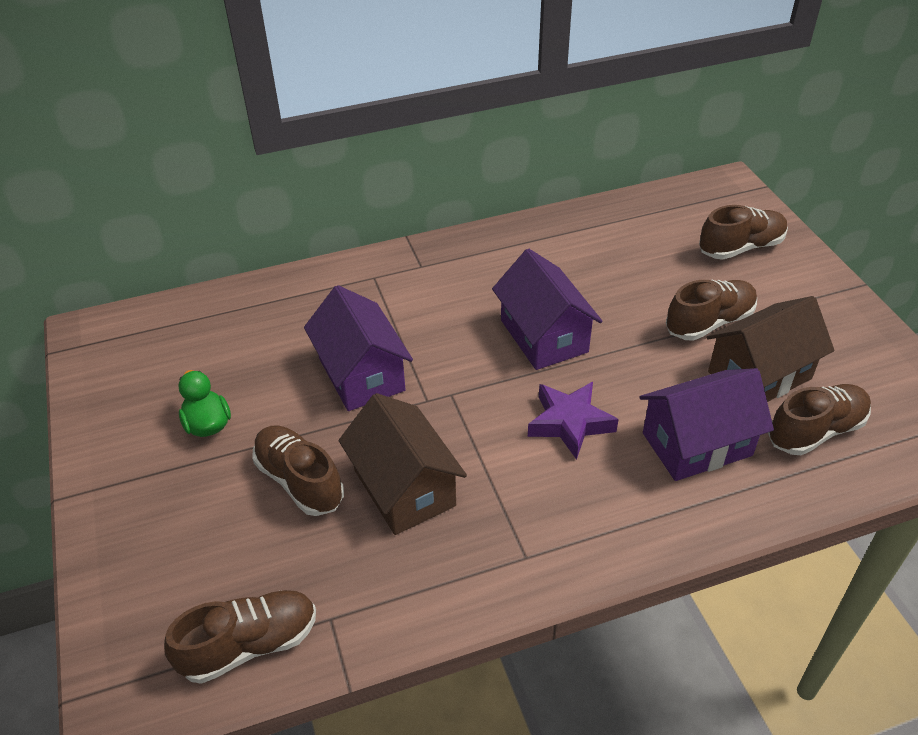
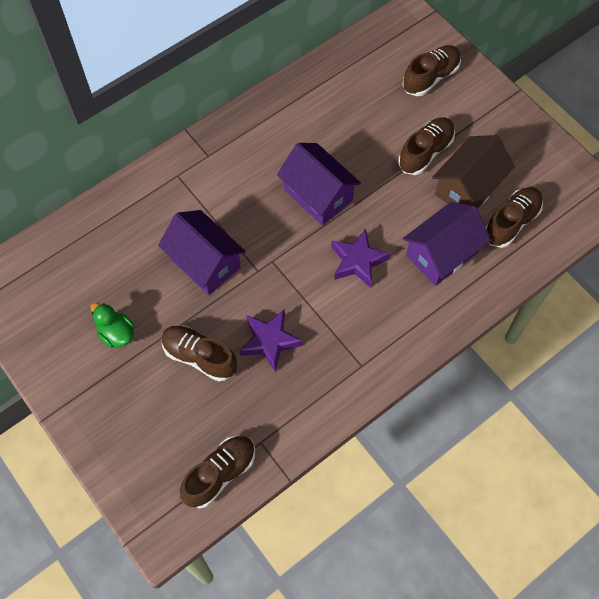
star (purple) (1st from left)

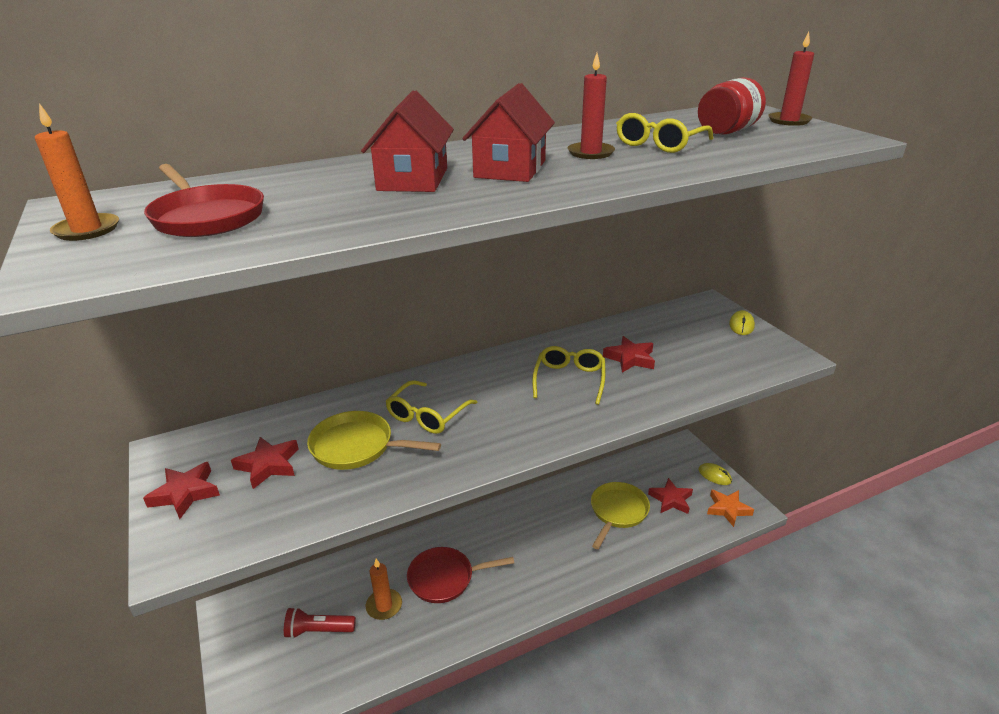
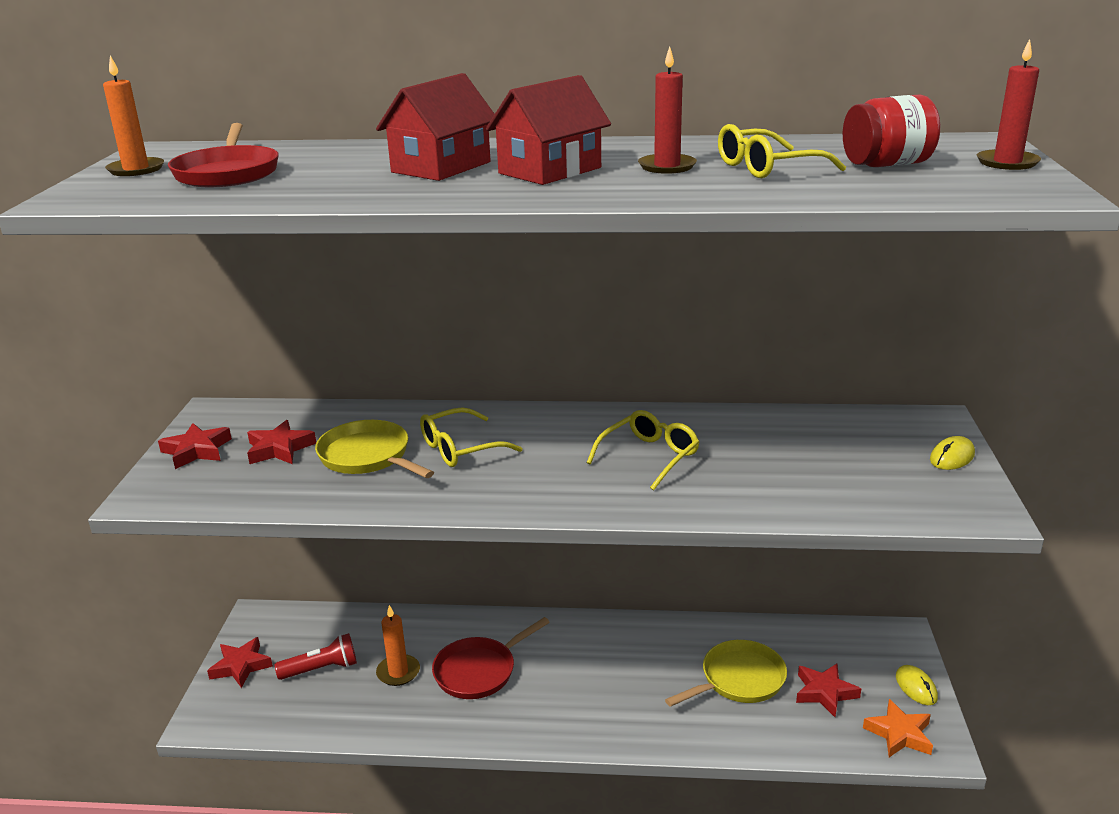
star (red) (2nd from left)
flashlight (red)
pan (red) (2nd from left)

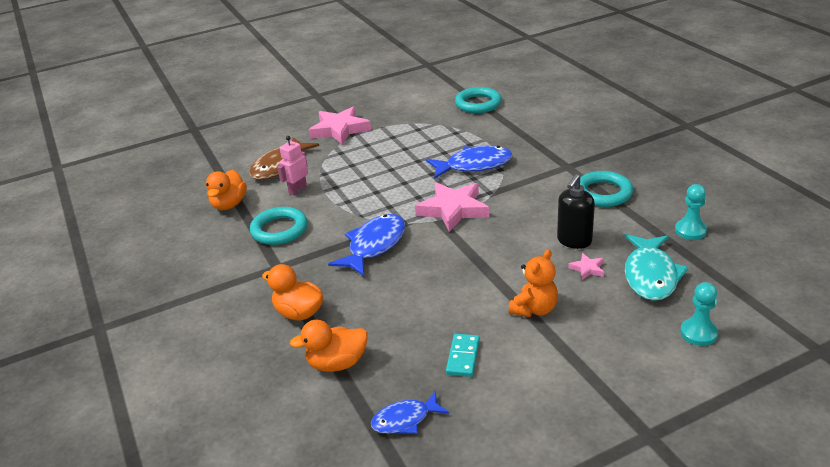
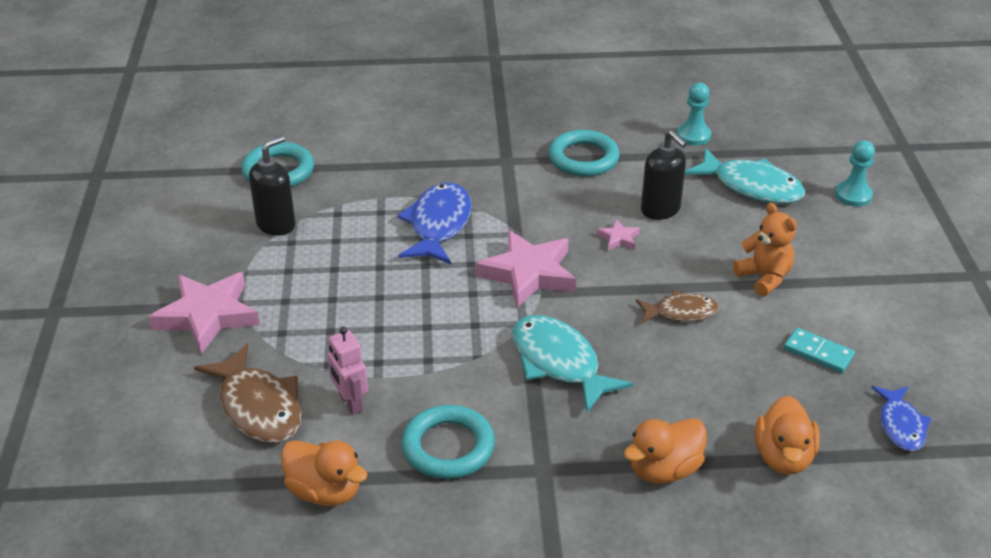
soap dispenser (black) (1st from left)
fish (turquoise) (1st from left)
star (pink) (3rd from left)
fish (brown) (2nd from left)

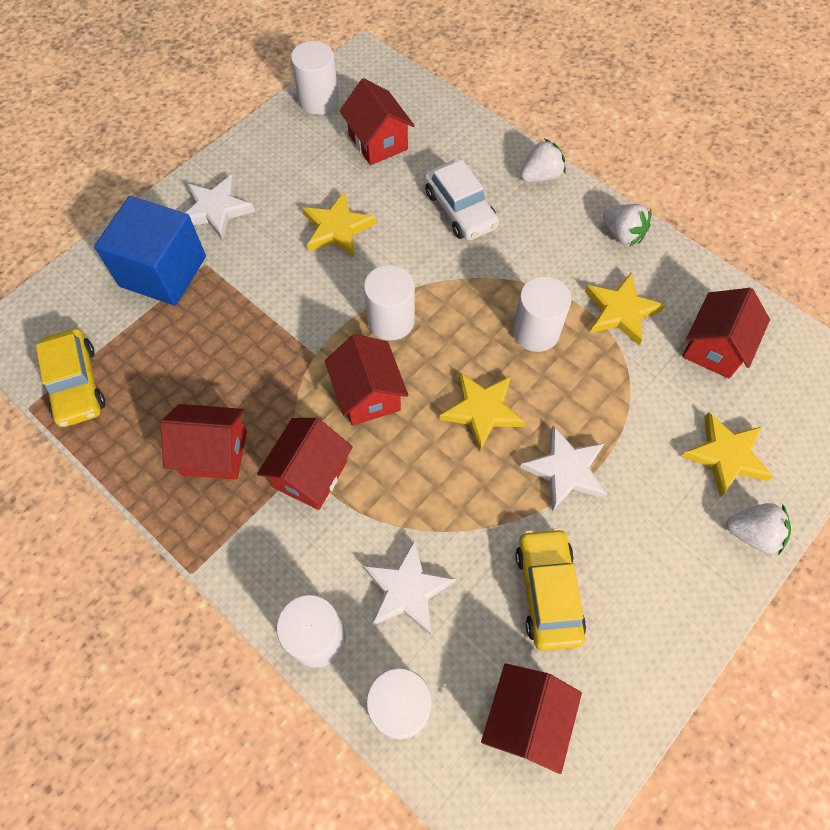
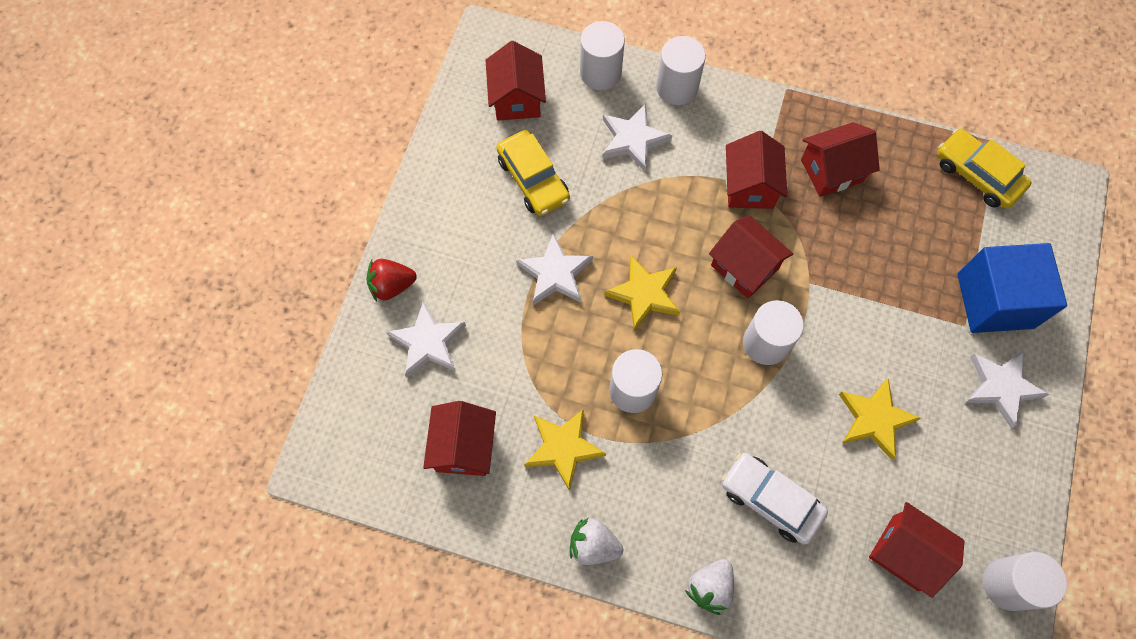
strawberry (red)
star (white) (1st from left)

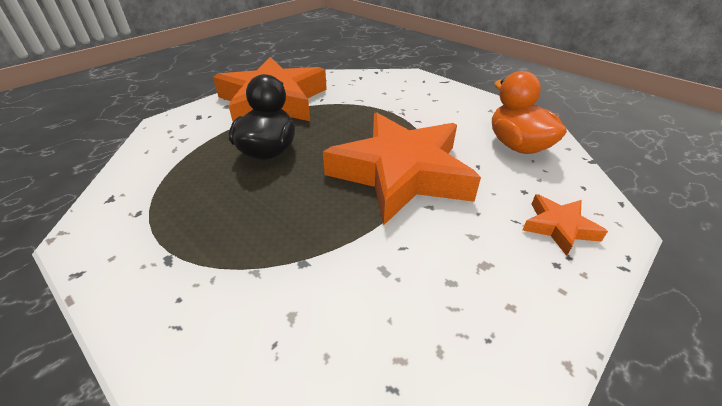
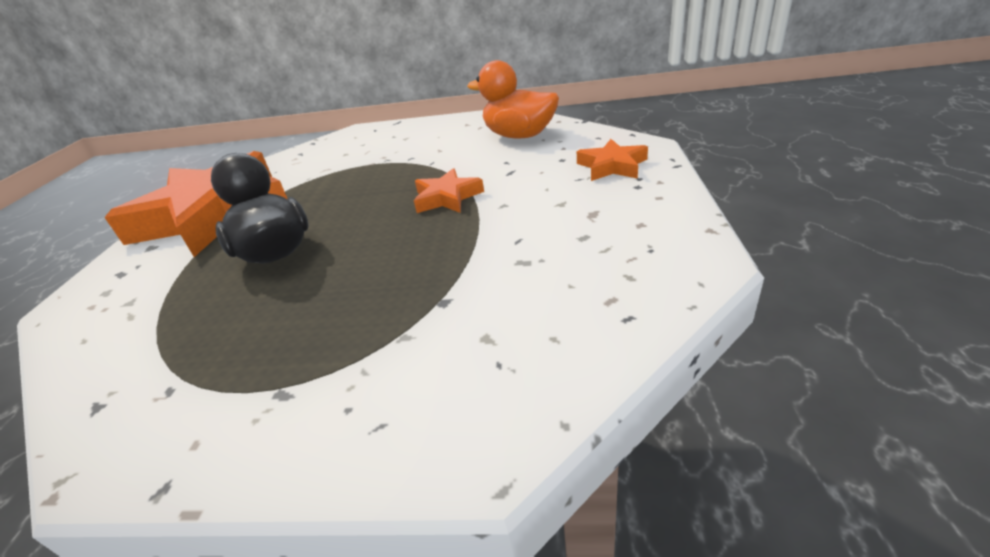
star (orange) (2nd from left)

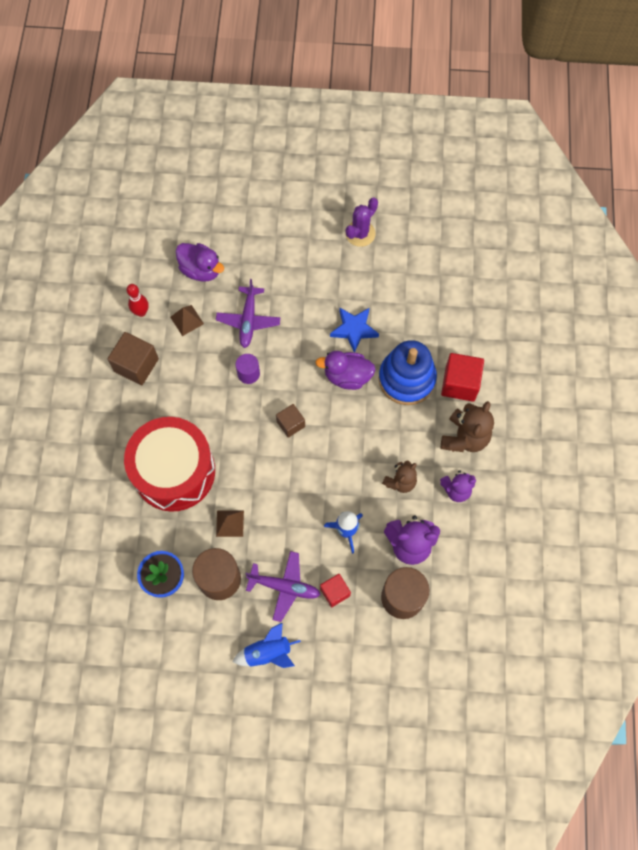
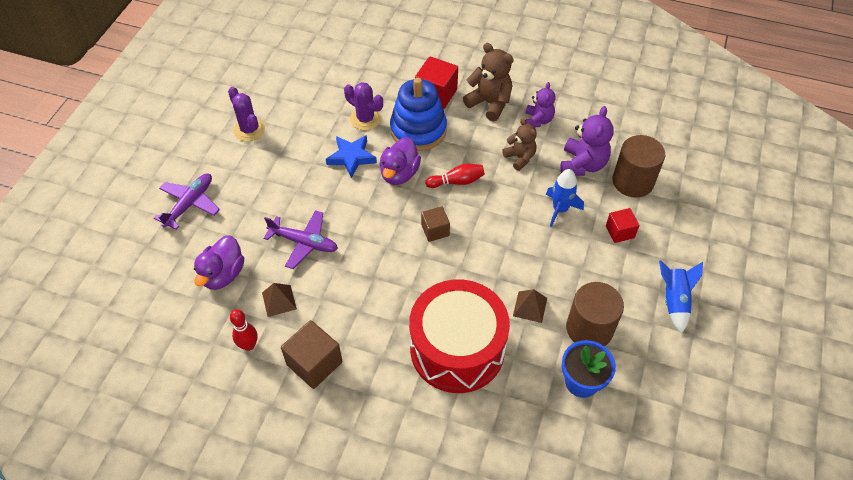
plane (purple) (1st from left)
duck (purple) (1st from left)
cactus (purple) (2nd from left)
bowling pin (red) (2nd from left)
cylinder (purple)

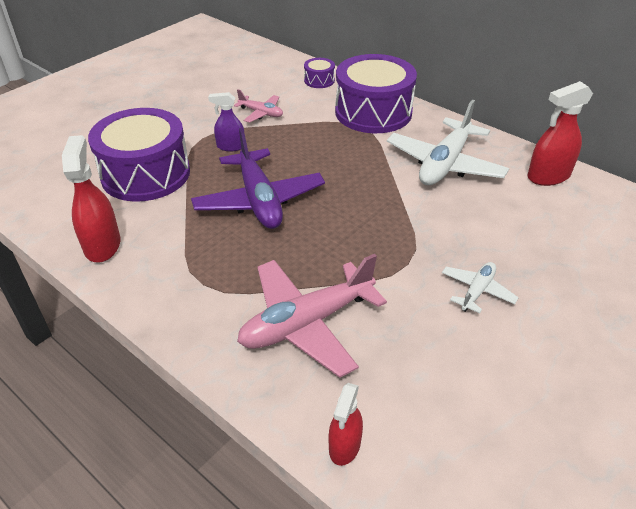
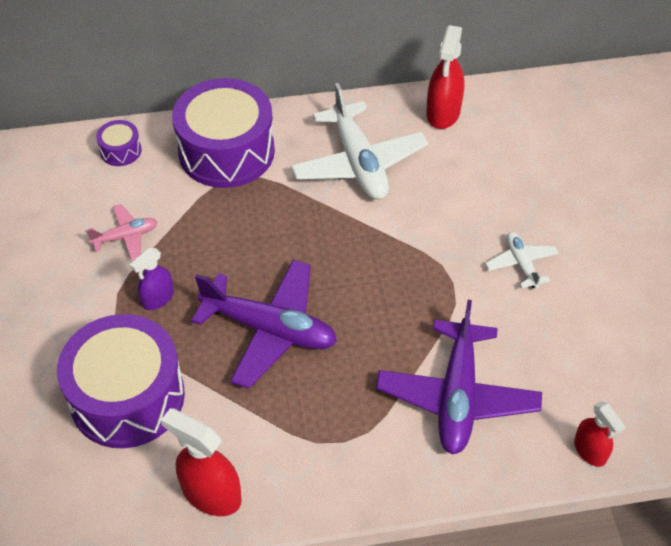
plane (purple) (2nd from left)

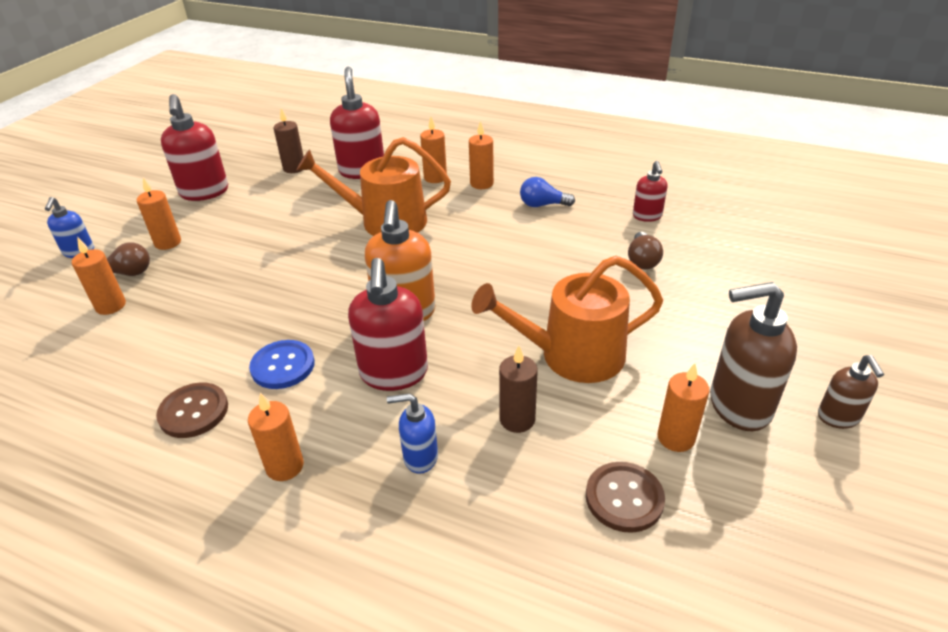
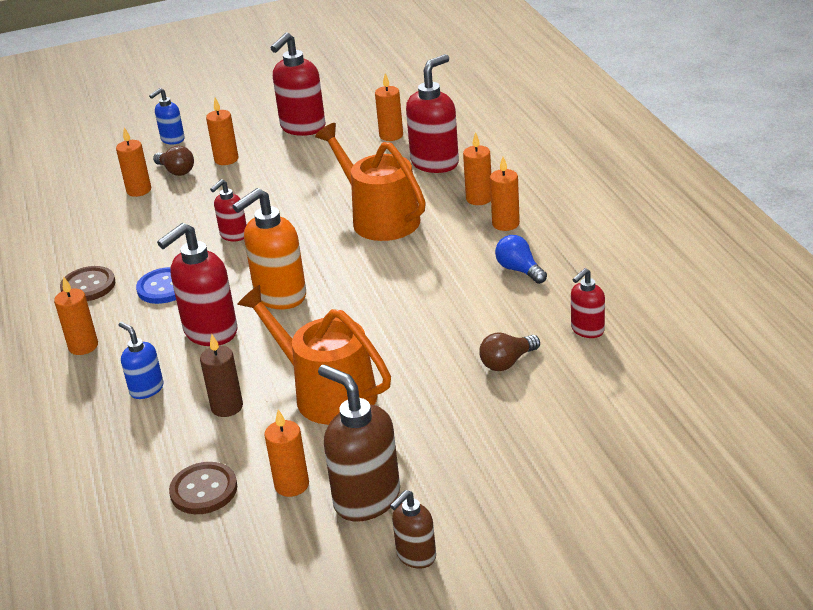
soap dispenser (red) (2nd from left)
candle (orange) (5th from left)

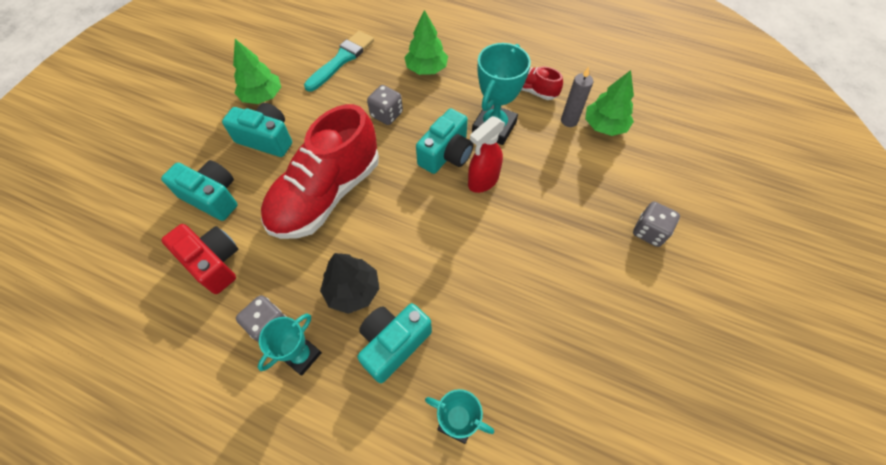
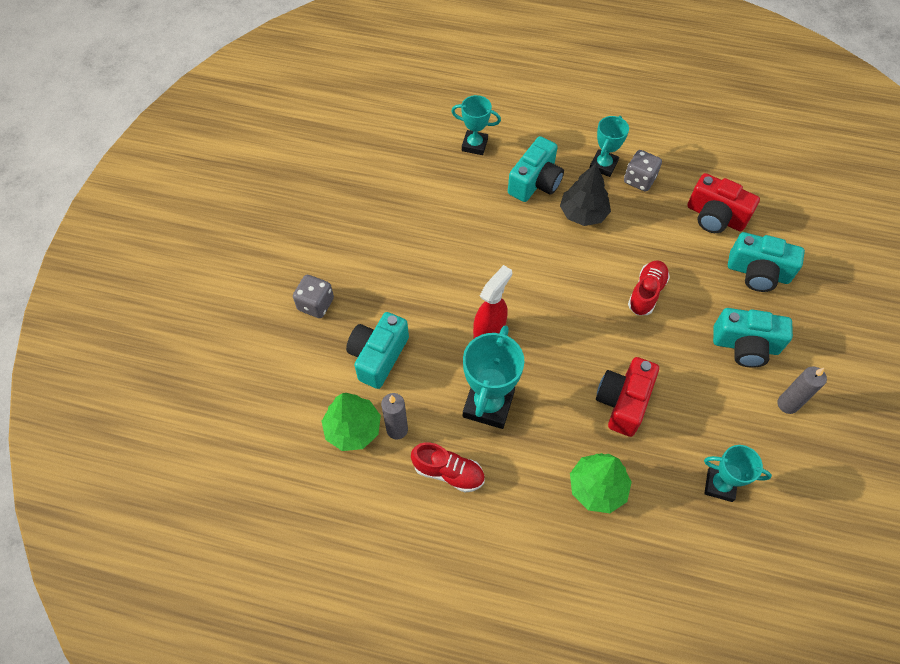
camera (turquoise) (1st from left)
camera (red) (1st from left)
shoe (red) (2nd from left)
trophy (turquoise) (4th from left)
candle (grey) (2nd from left)

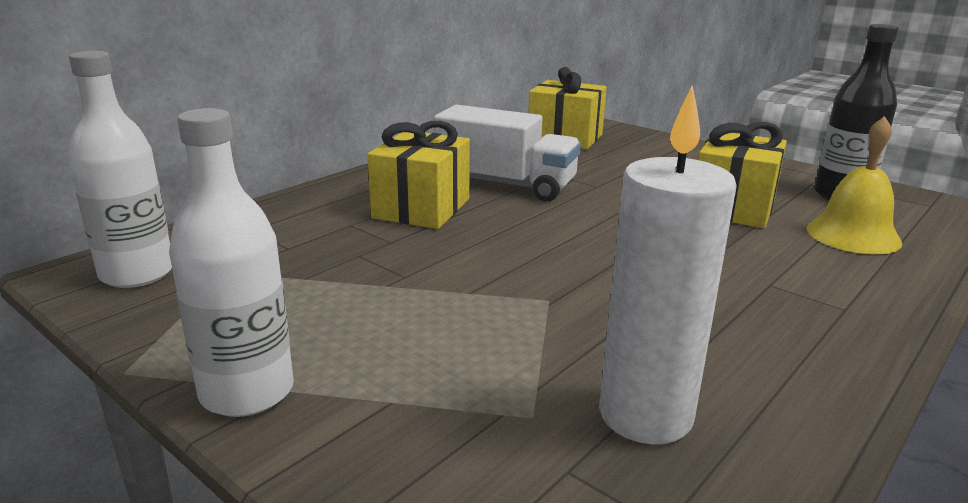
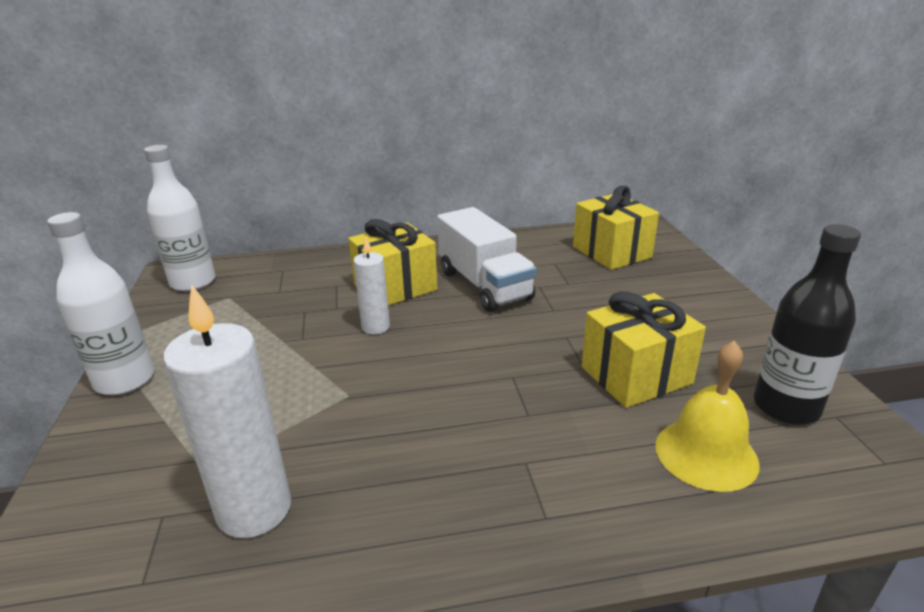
candle (white) (2nd from left)

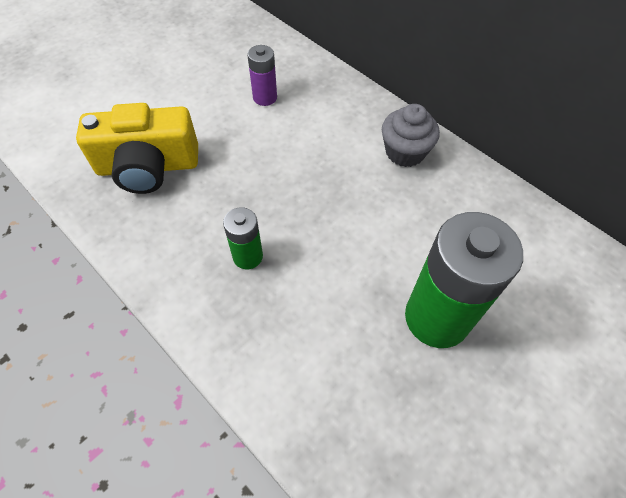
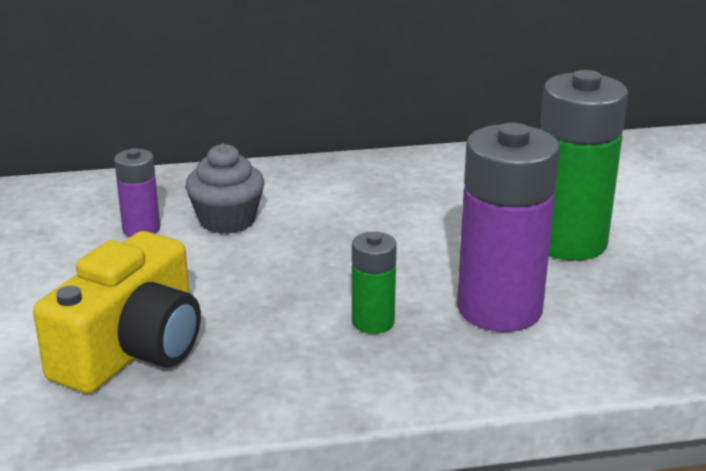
cupcake (grey)
battery (purple) (2nd from left)

